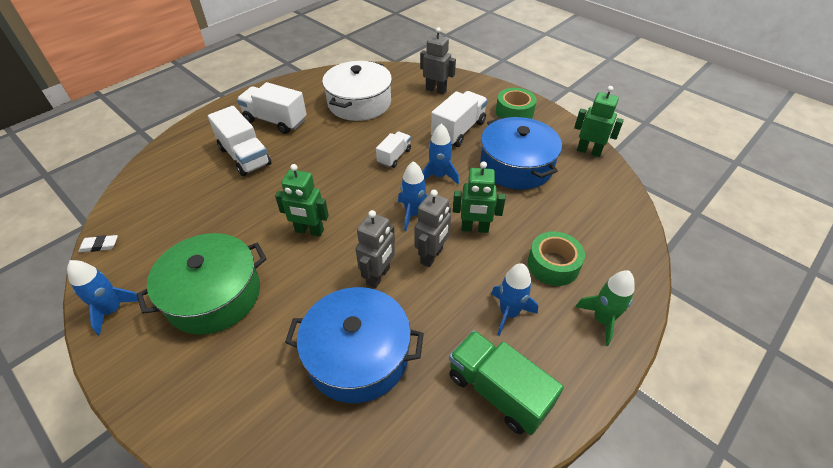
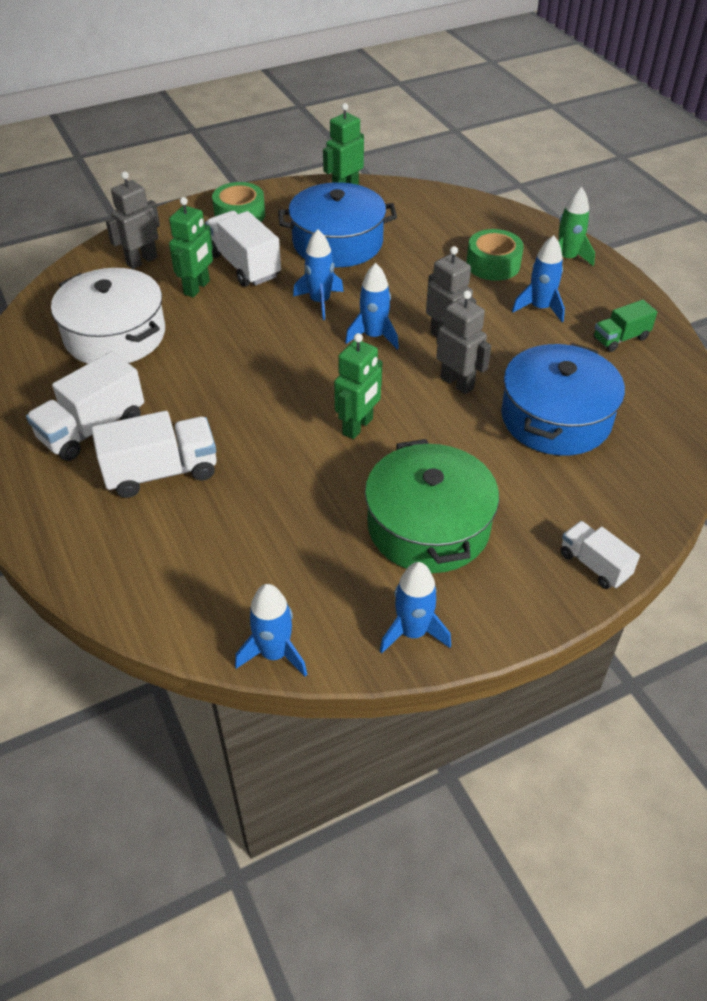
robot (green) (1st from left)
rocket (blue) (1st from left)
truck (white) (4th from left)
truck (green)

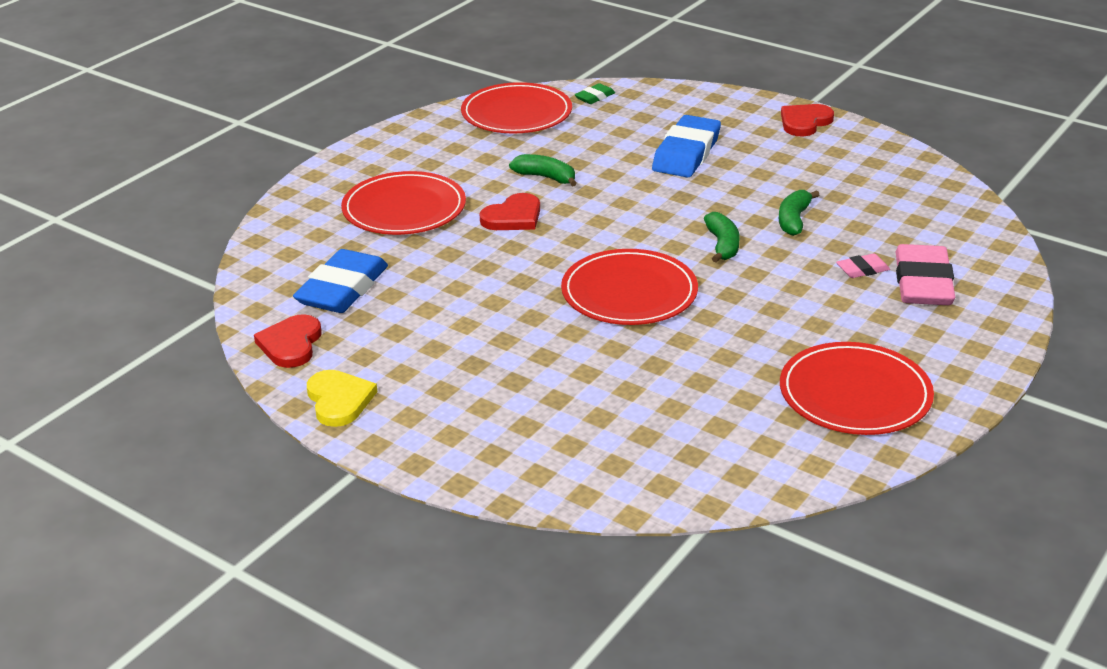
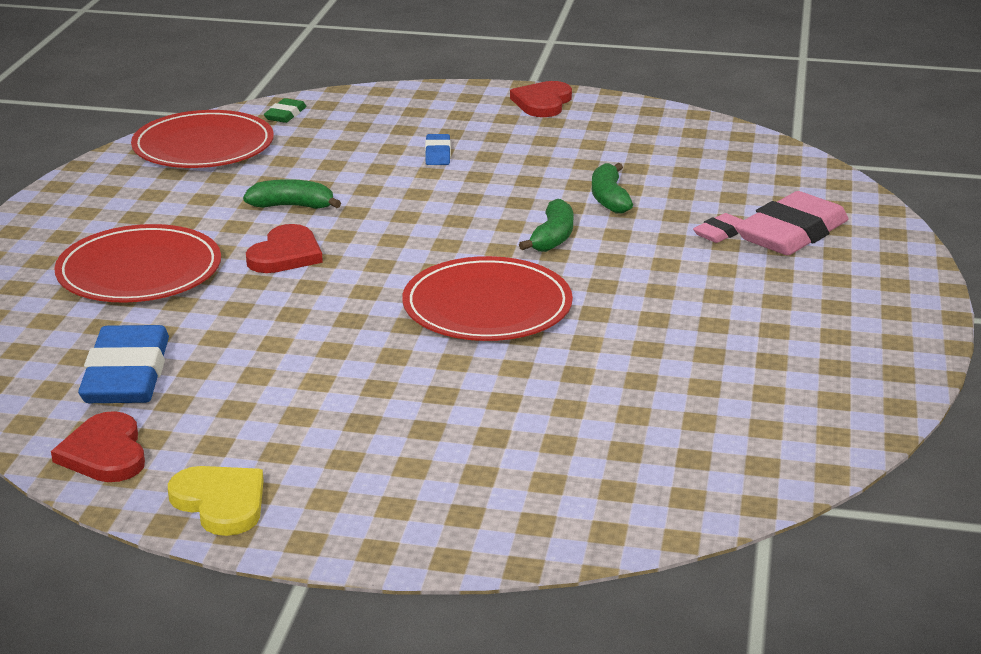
eraser (blue) (2nd from left)
banana (green) (2nd from left)
eraser (pink) (2nd from left)
plate (red) (4th from left in the first image)

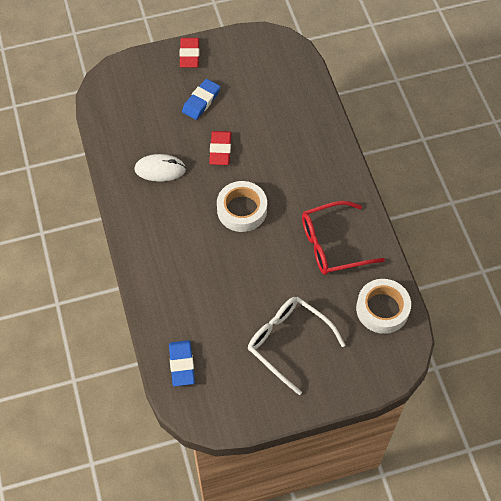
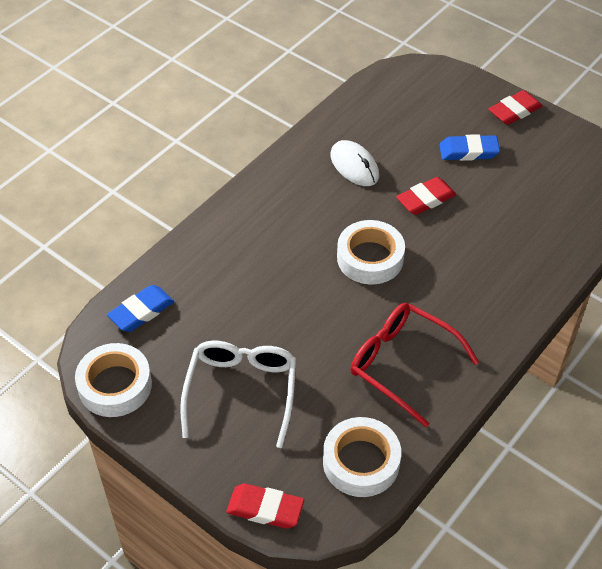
tape (white) (1st from left)
eraser (red) (1st from left)

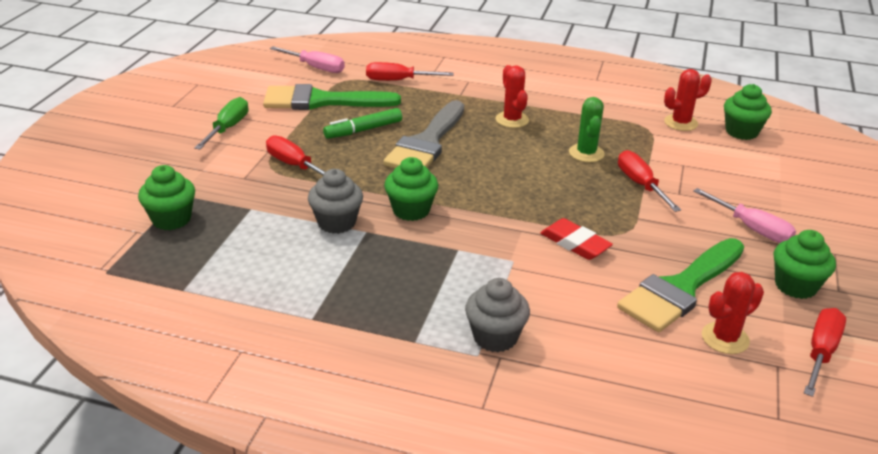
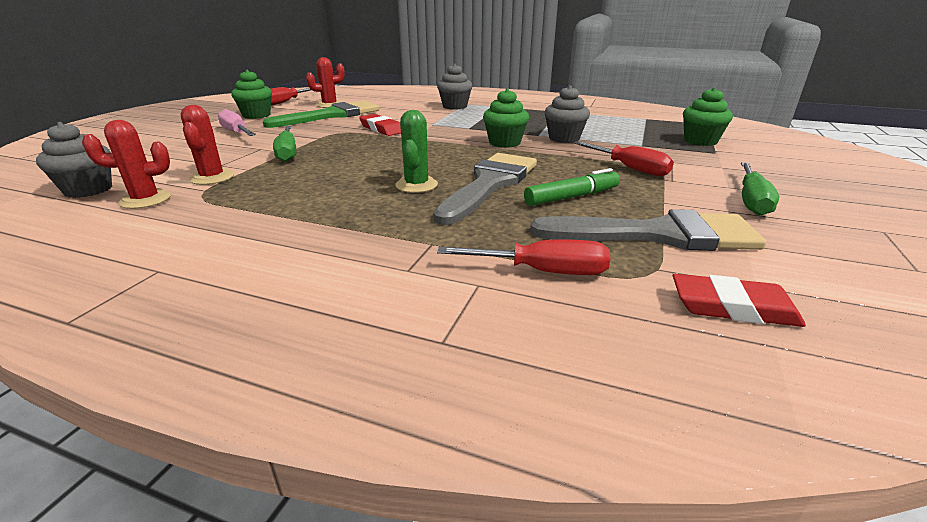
cupcake (grey) (1st from left)
cactus (red) (2nd from left)
screwdriver (green) (1st from left)
cactus (green)
brush (grey) (2nd from left)
eraser (red) (2nd from left)

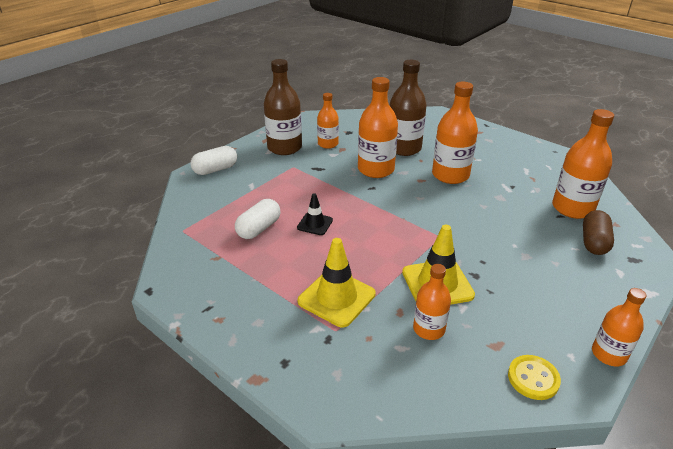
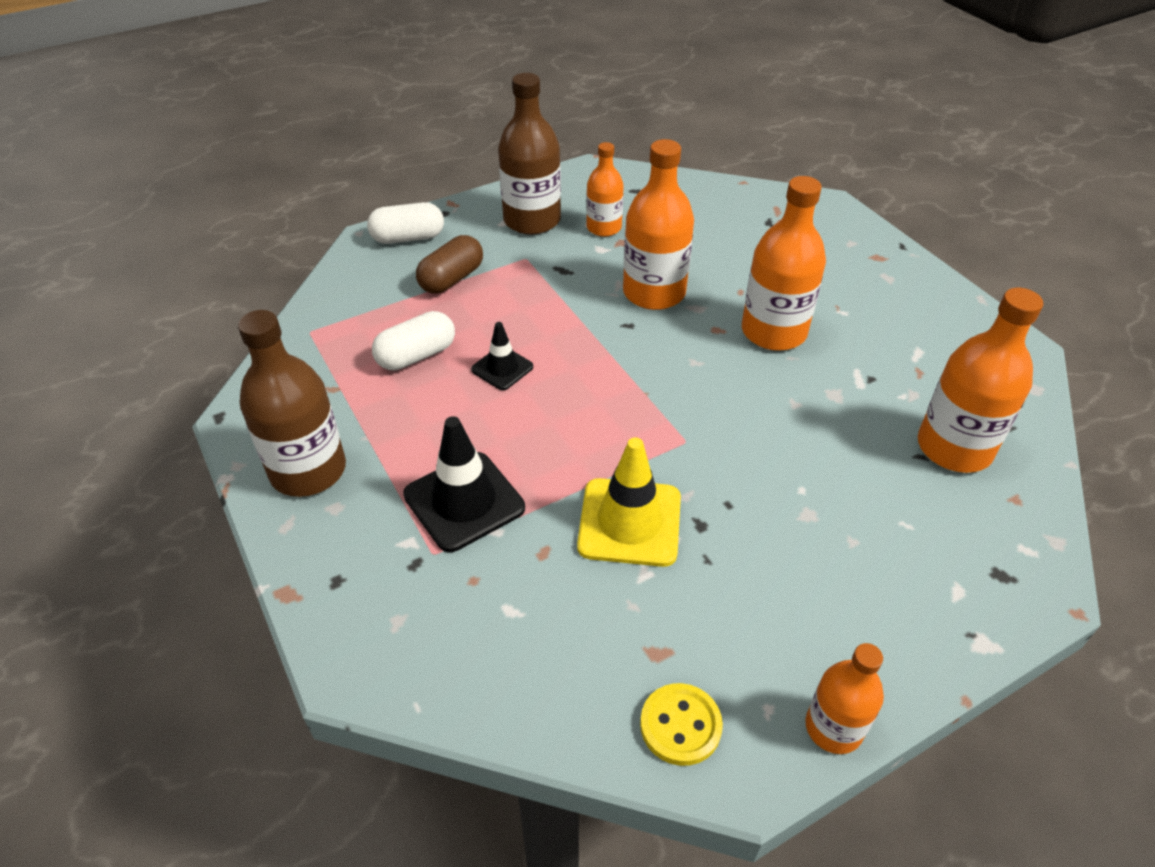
bottle (brown) (1st from left)
traffic cone (black) (1st from left)
capsule (brown)
bottle (orange) (3rd from left in the first image)

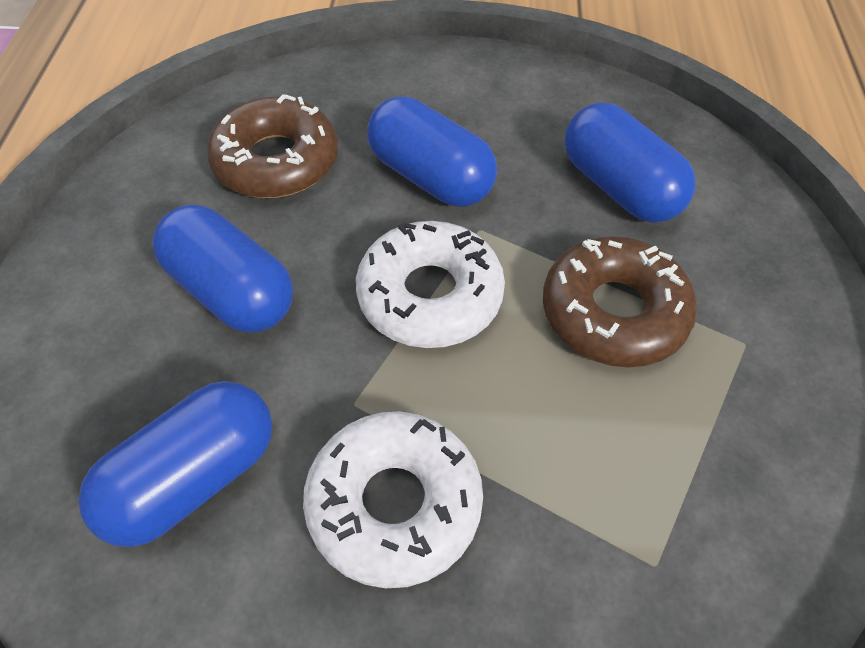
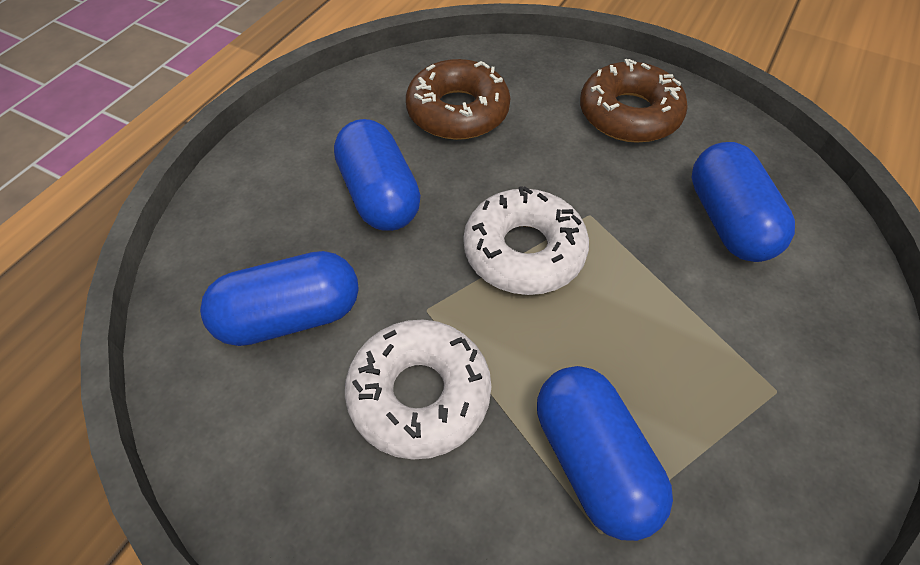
capsule (blue) (3rd from left)
donut (brown) (2nd from left)

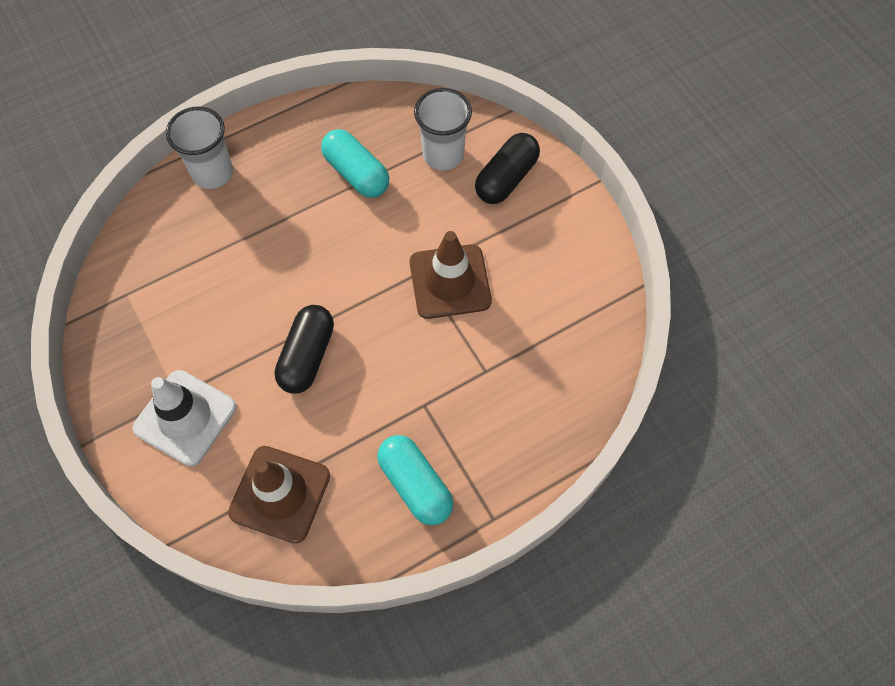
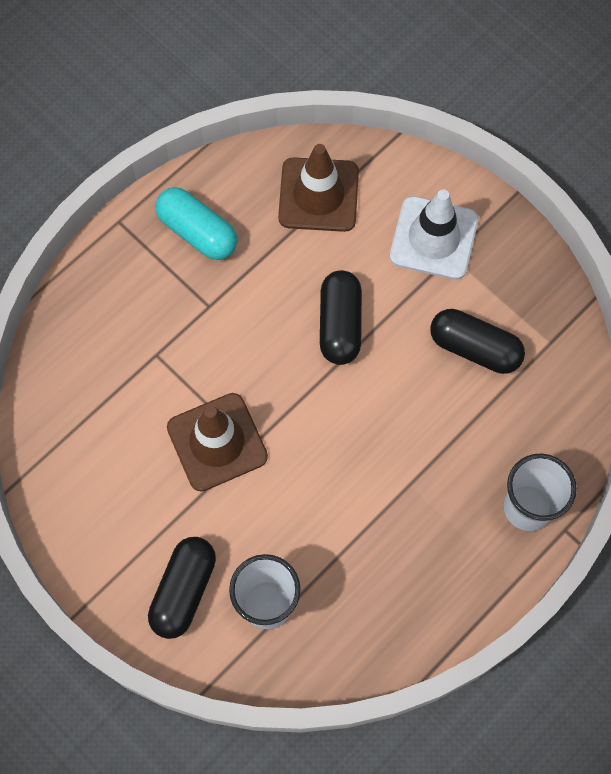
capsule (black) (3rd from left)
capsule (turquoise) (1st from left in the first image)

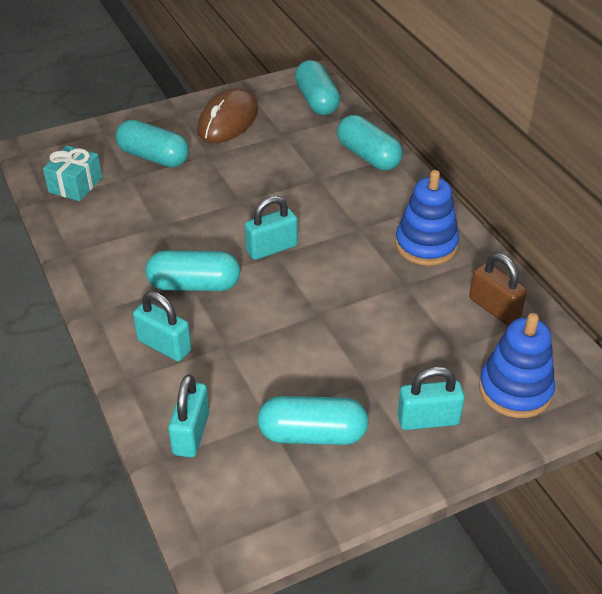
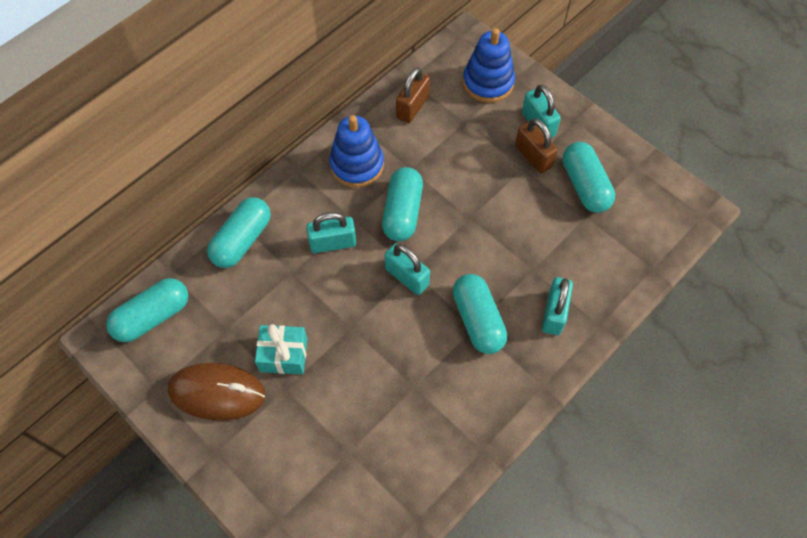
gift (turquoise)
padlock (turquoise) (1st from left)
capsule (turquoise) (3rd from left)
padlock (brown) (2nd from left)

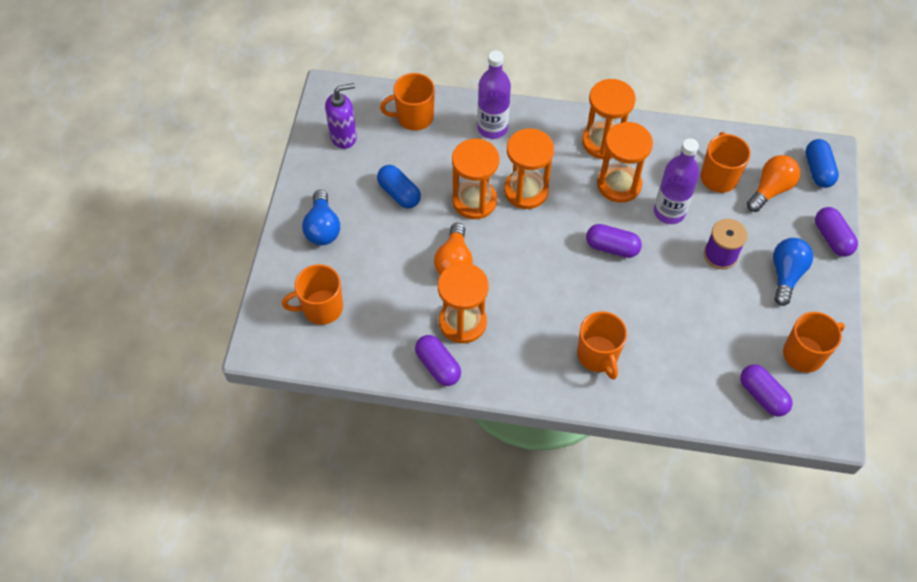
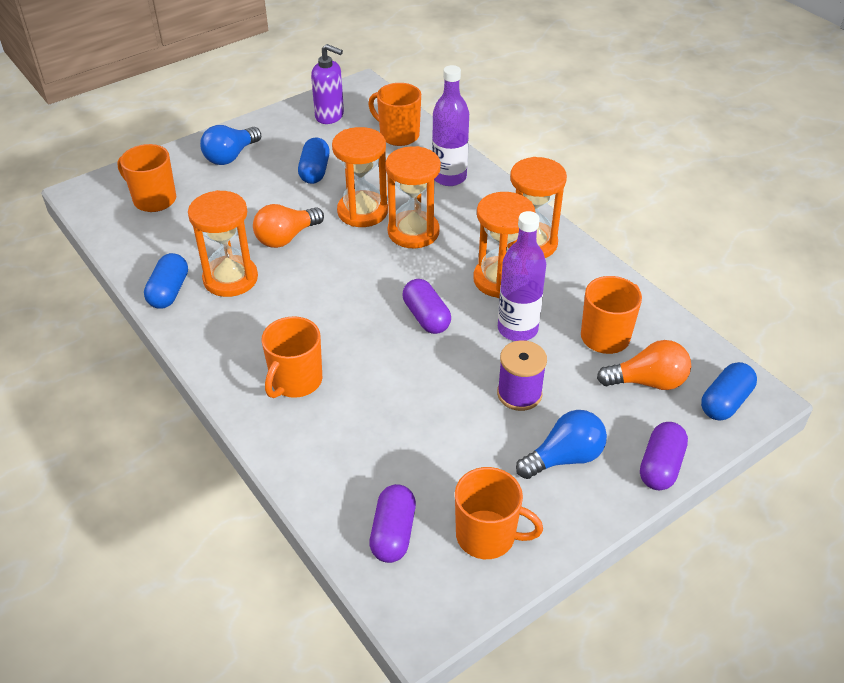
capsule (blue) (1st from left)

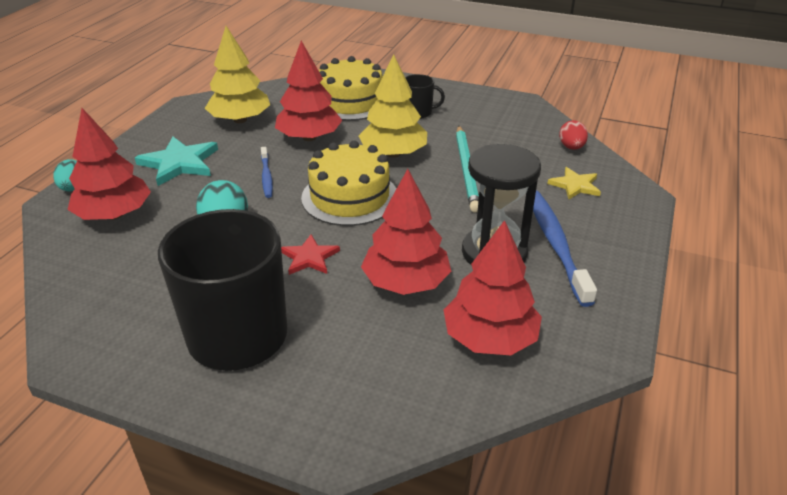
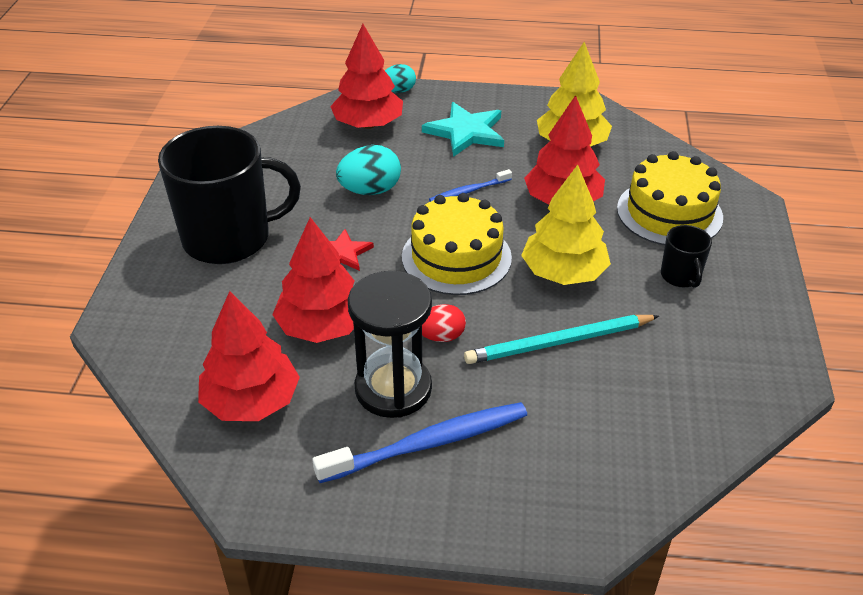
egg (red)
star (yellow)

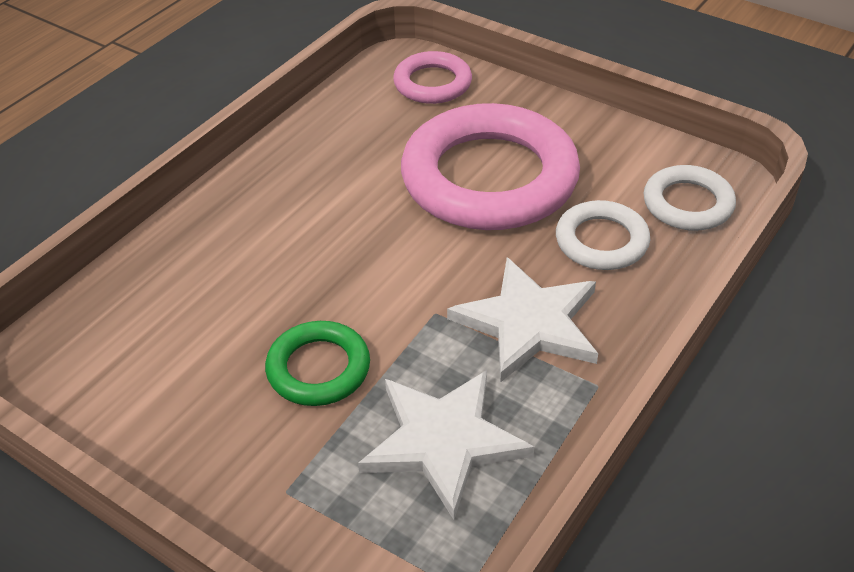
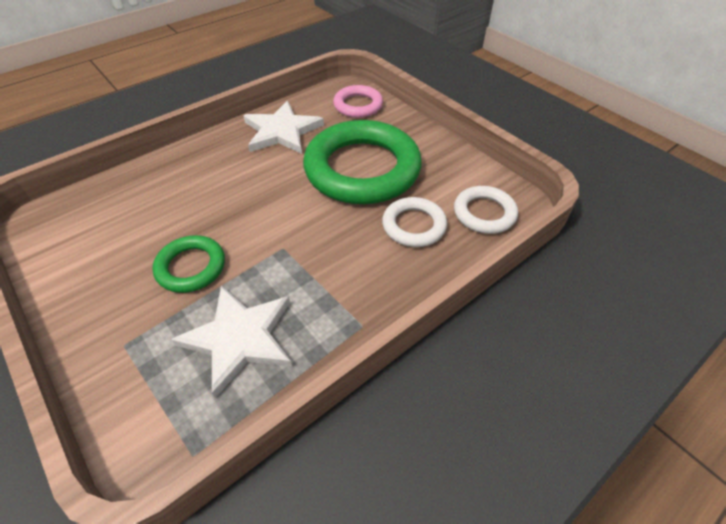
star (white) (2nd from left)
ring (green) (2nd from left)

